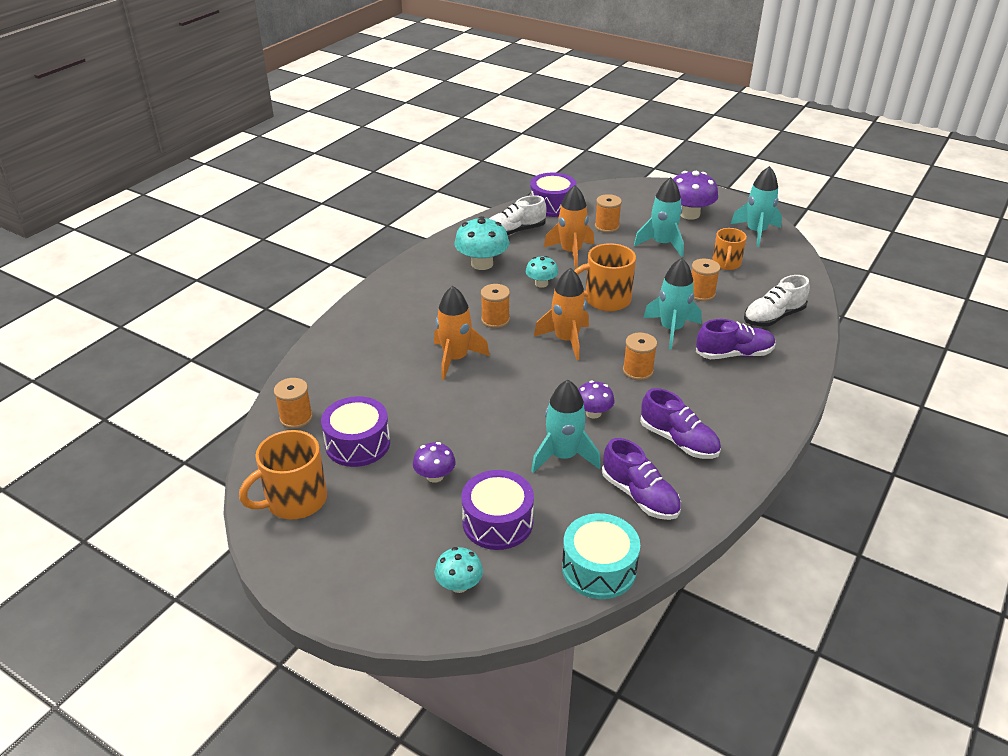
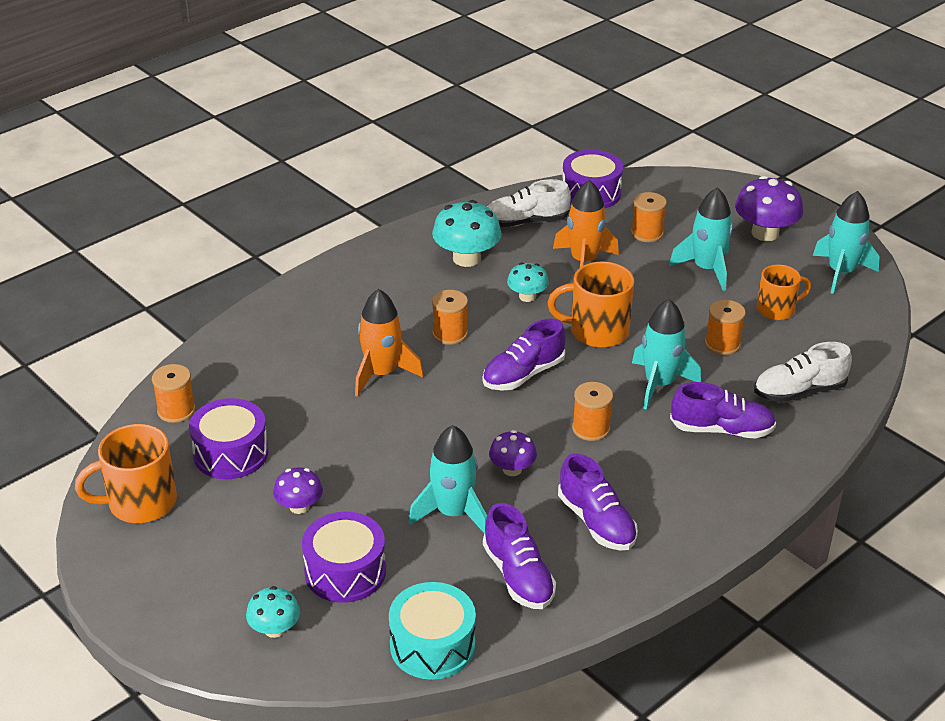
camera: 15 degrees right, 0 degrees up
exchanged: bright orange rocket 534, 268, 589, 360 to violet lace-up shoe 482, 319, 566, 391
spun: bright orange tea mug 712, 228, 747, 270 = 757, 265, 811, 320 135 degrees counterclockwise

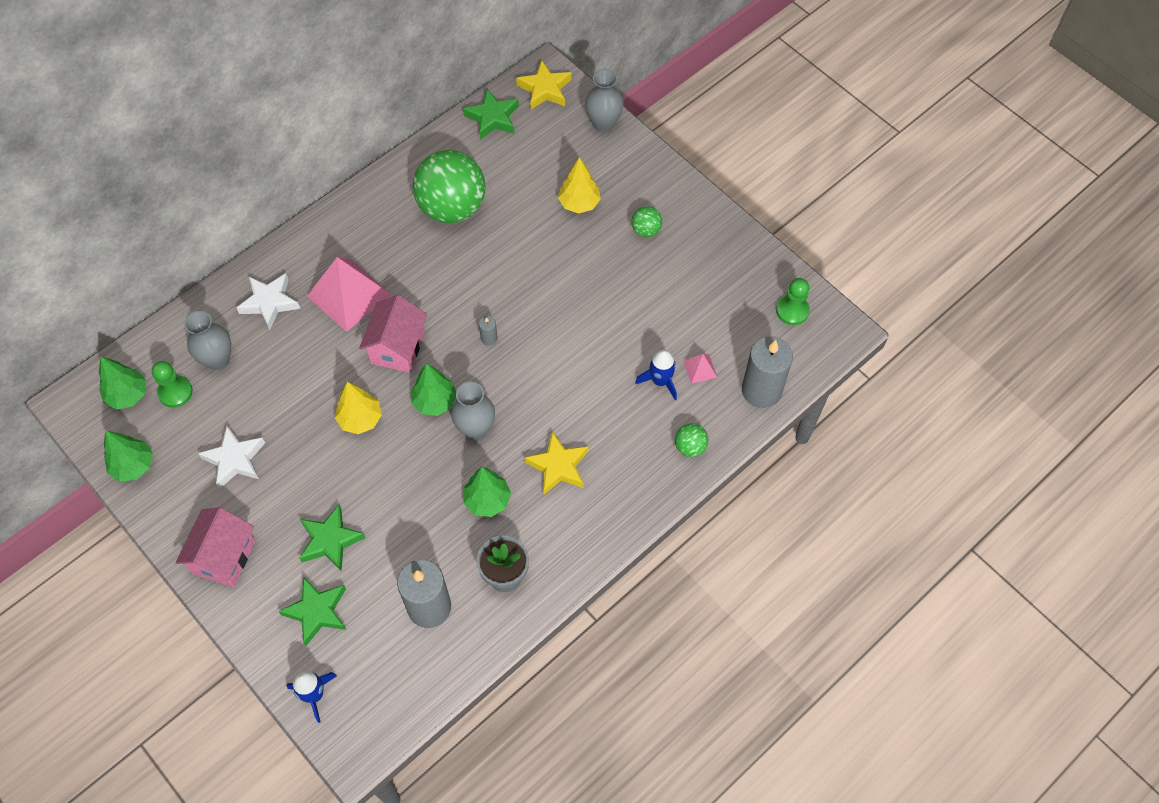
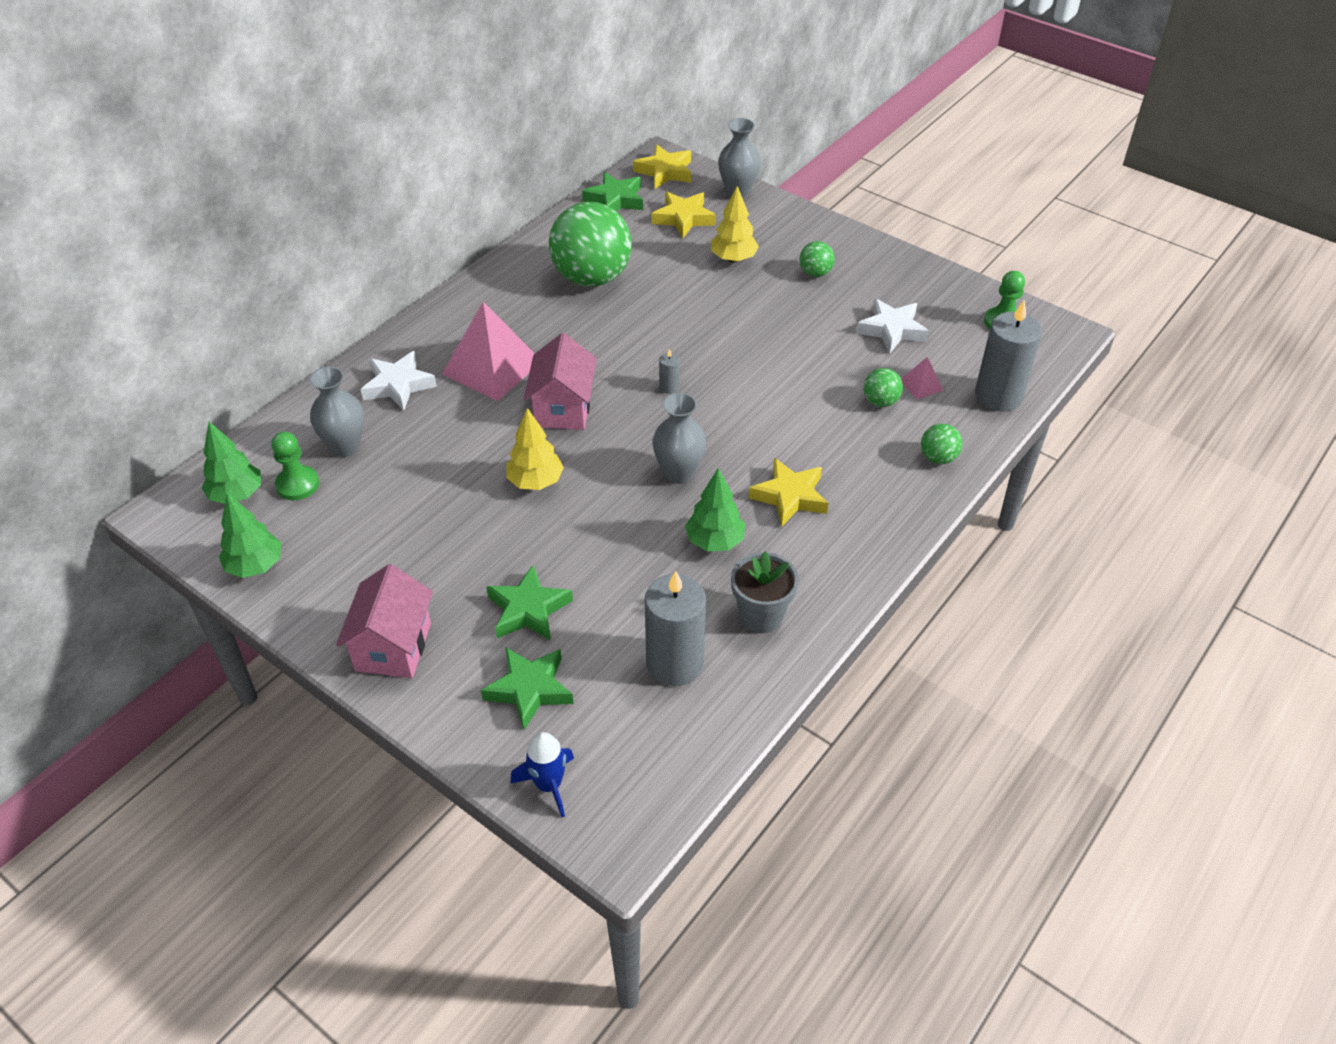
camera: 10 degrees left, 15 degrees down
missing: green toy tree 411, 363, 456, 416
appeared: yellow star 652, 192, 716, 238
relocated: snow-white star 198, 426, 265, 489 to 856, 298, 929, 354
exchanged: royal blue rocket 635, 350, 677, 400 to green ball 864, 368, 903, 407

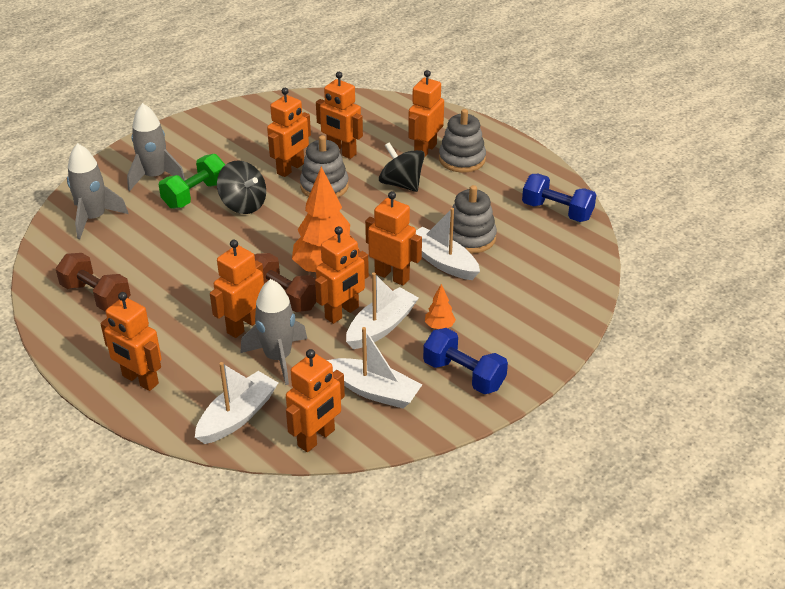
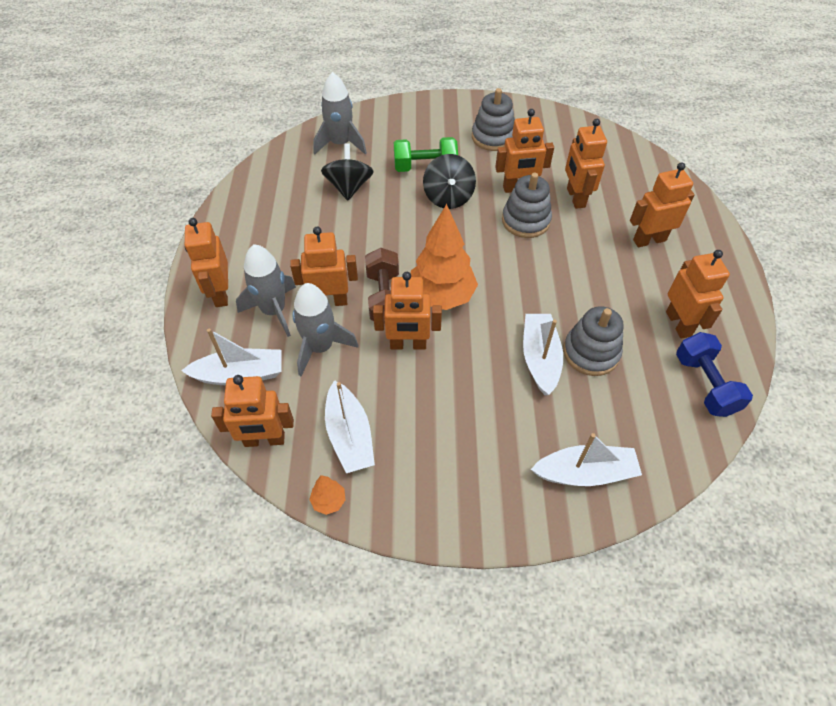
camera: 45 degrees right, 15 degrees up
missing: brown hand weight 56, 253, 131, 311; royal blue hand weight 423, 328, 508, 394
relocated: ash-grey rocket 127, 103, 185, 191 to 236, 244, 296, 337; snow-white toy boat 346, 272, 419, 349 to 531, 433, 642, 486; bright orange robot figure 365, 191, 422, 285 to 666, 250, 730, 338; ebony toy top 379, 142, 425, 192 to 321, 143, 374, 201; bright orange toy tree 425, 284, 456, 329 to 309, 475, 346, 515; ash-grey stacking toy 439, 109, 486, 172 to 472, 88, 515, 151

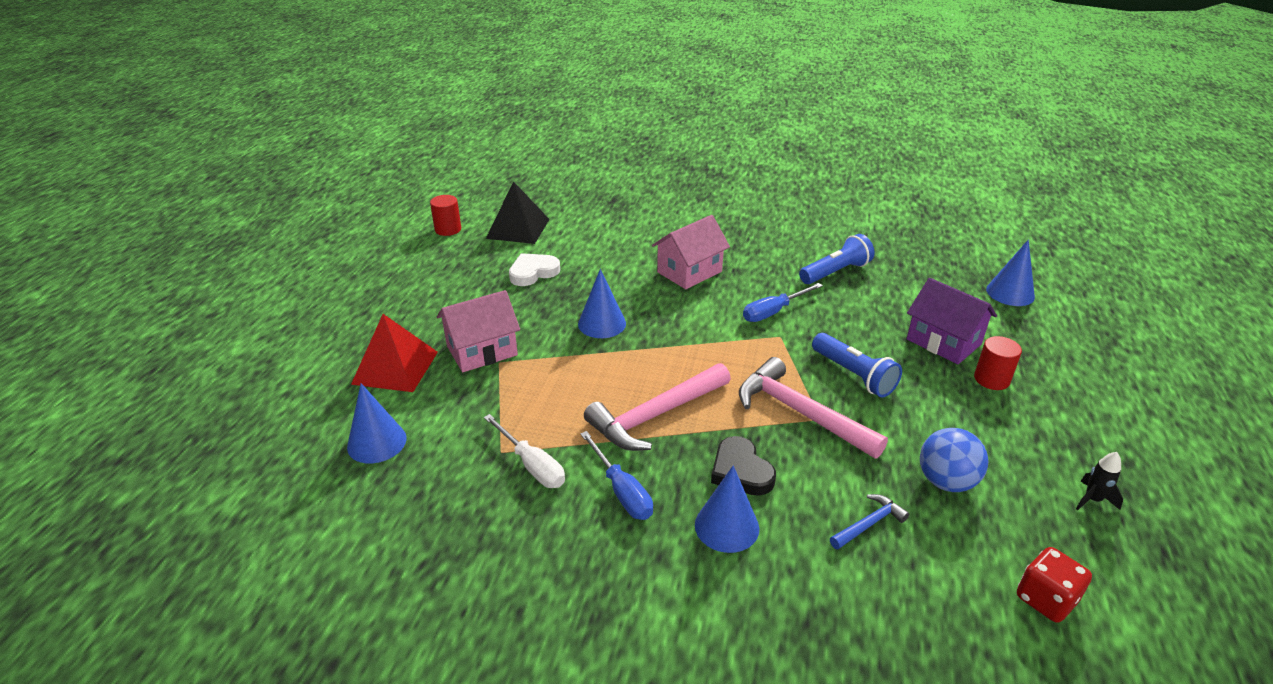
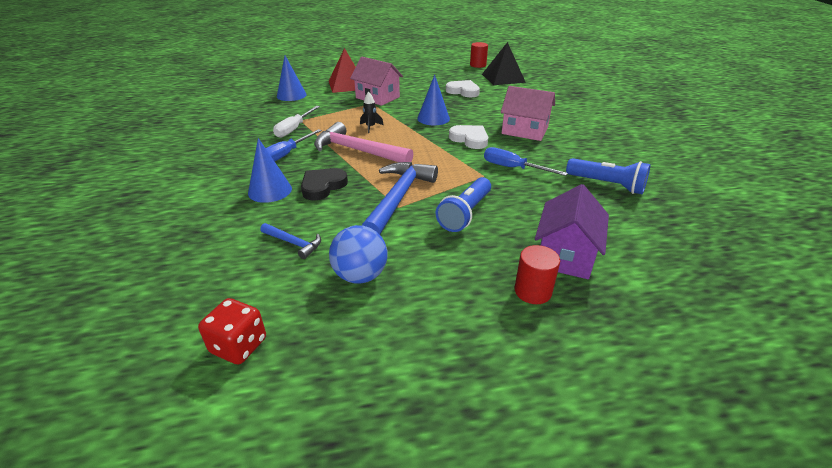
camera: 65 degrees right, 0 degrees up
missing: royal blue cone shape 986, 240, 1035, 306
appeared: snow-white heart shape 449, 125, 488, 149
relocated: ebony rocket 1076, 452, 1123, 510 to 360, 92, 383, 133
colour: rose-pink hammer 739, 357, 888, 458 to royal blue hammer 362, 162, 438, 234

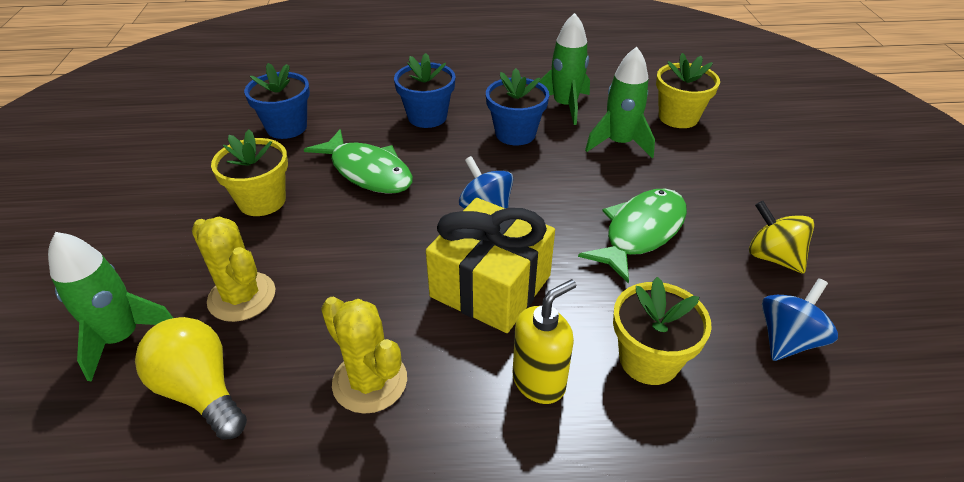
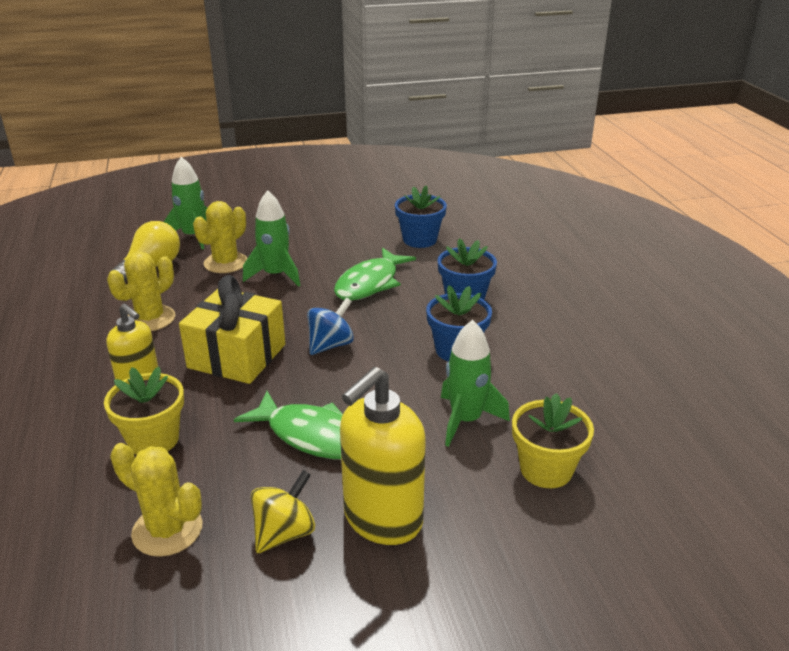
camera: 80 degrees right, 10 degrees down
missing: yellow plant pot 211, 129, 288, 216
appeared: yellow pump bottle 340, 367, 426, 545
relocated: green rocket 539, 13, 590, 125 to 243, 190, 300, 287
exchanged: royal blue toy top 762, 278, 838, 361 to yellow saguaro cactus 110, 443, 202, 557

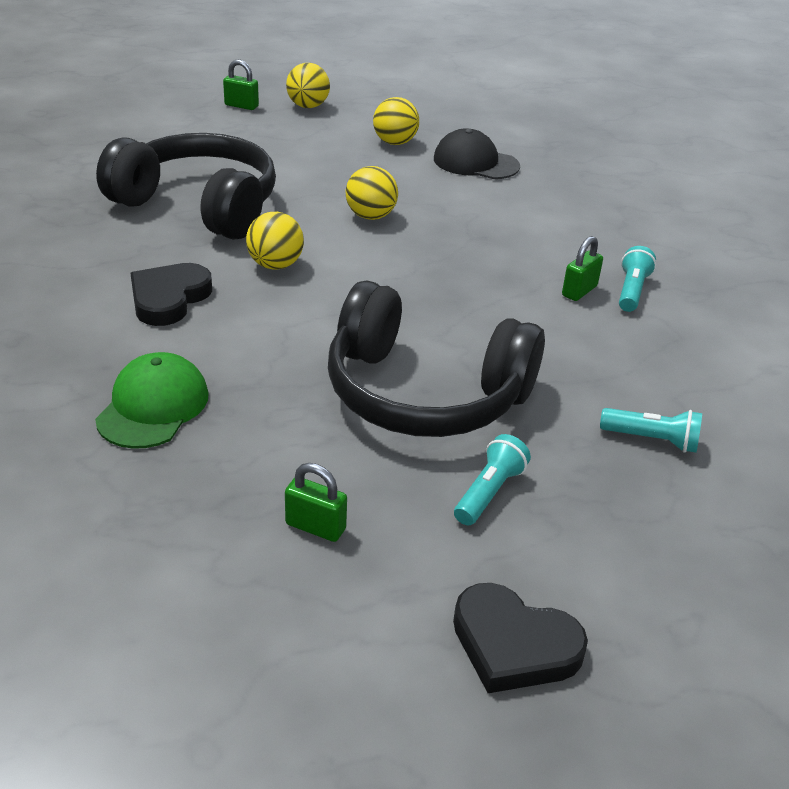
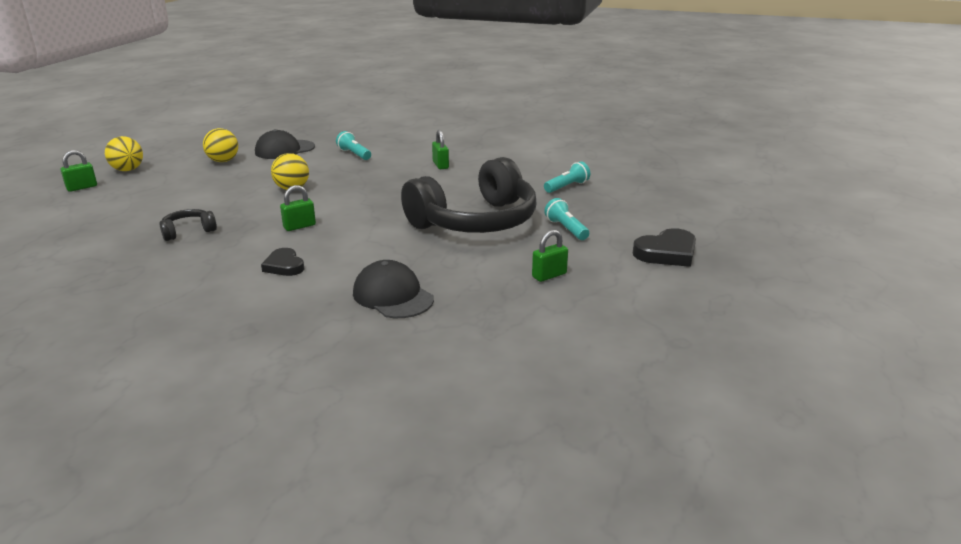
camera: 55 degrees left, 10 degrees down
relocated: turquoise torch 619, 246, 656, 312 to 336, 131, 371, 160
exchanged: yellow ball 246, 212, 304, 270 to green small lock 280, 185, 316, 231
colour: green cap 95, 352, 209, 449 to ebony cap 353, 260, 434, 318
size: ebony headset 96, 133, 276, 240 = 159, 209, 217, 241 x0.40; ebony heart shape 130, 263, 212, 326 = 261, 248, 304, 276 x0.66

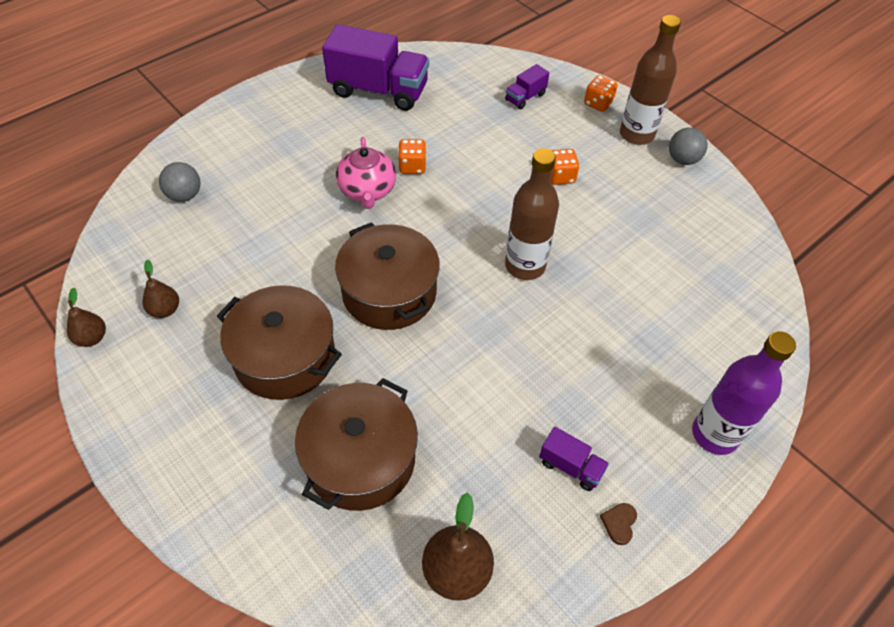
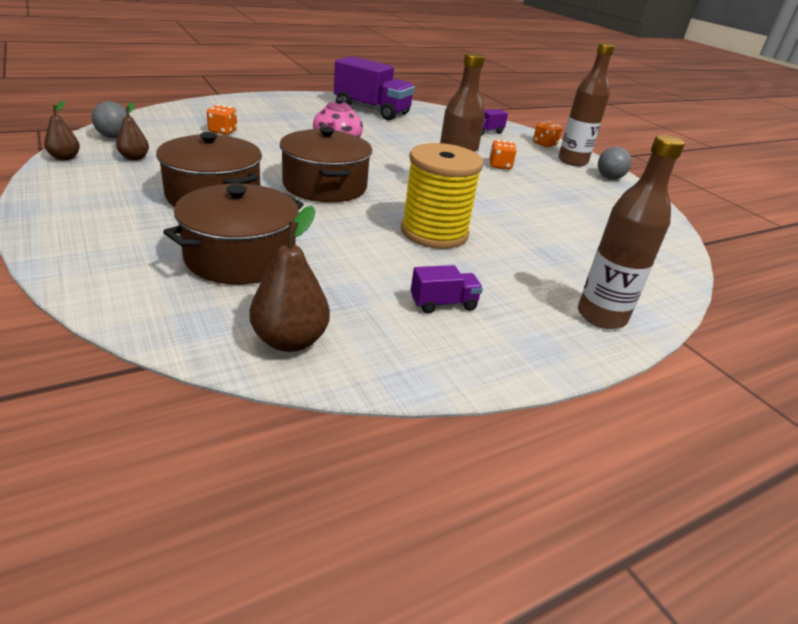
camera: 10 degrees right, 20 degrees down
missing: brown heart shape 600, 503, 637, 545
appeared: yellow bobbin 401, 143, 483, 249
relocated: ash-grey ball 159, 162, 201, 202 to 92, 101, 130, 138; bright orange die 398, 139, 426, 174 to 207, 105, 237, 135
colour: violet flask 692, 331, 796, 455 to brown flask 578, 135, 685, 329
spun: violet truck 539, 427, 609, 491 = 411, 265, 483, 314 60 degrees counterclockwise

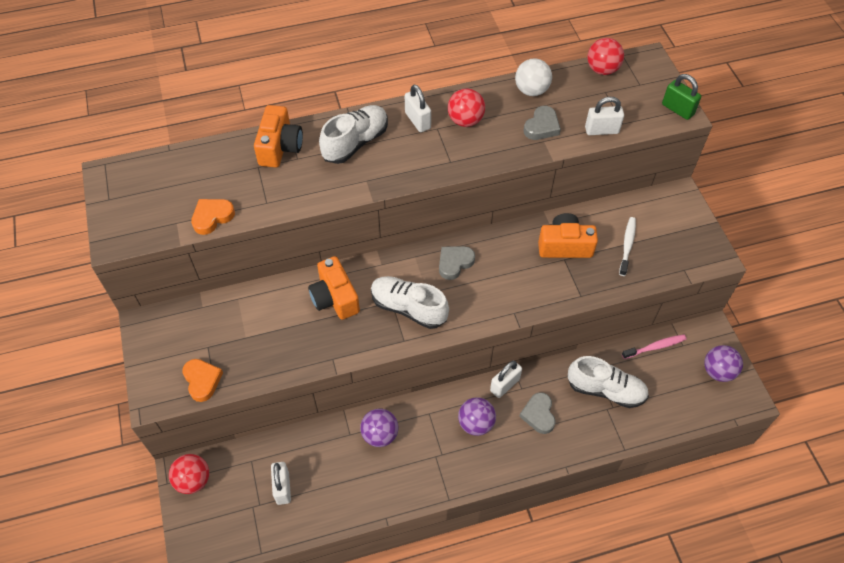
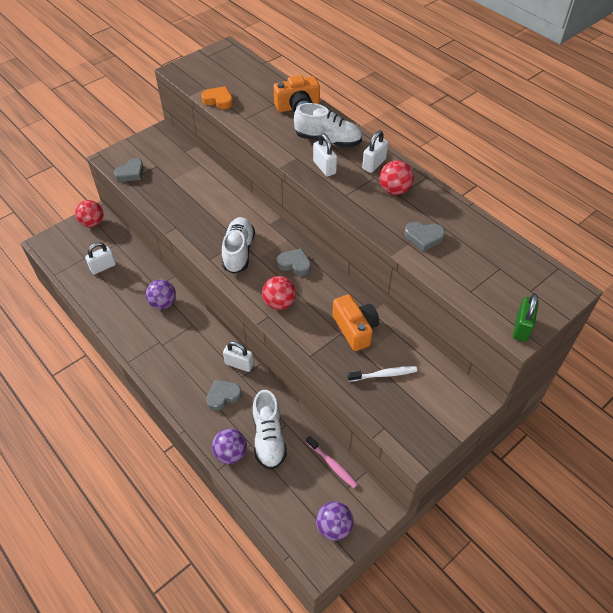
camera: 65 degrees right, 5 degrees down
missing: bright orange photo camera 308, 256, 360, 320; snow-white ball 515, 58, 552, 96
relocated: violet ball 458, 397, 496, 436 to 212, 428, 247, 464; snow-white small lock 585, 97, 624, 135 to 313, 133, 337, 177; crimson ball 587, 38, 624, 75 to 262, 276, 296, 310
colour: bright orange heart shape 182, 359, 223, 402 to ash-grey heart shape 114, 158, 144, 182

